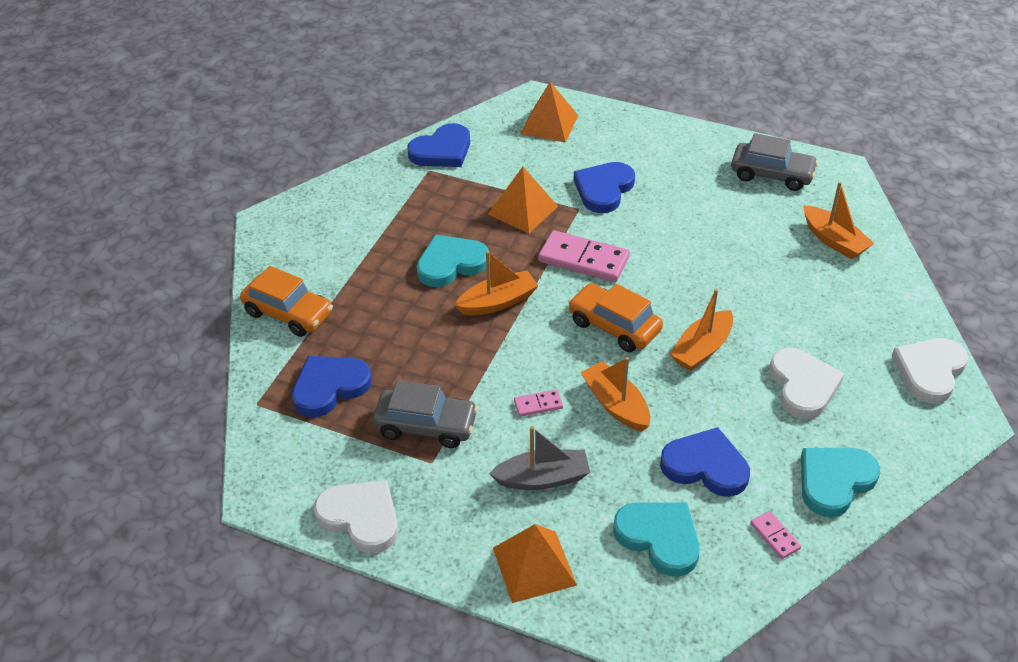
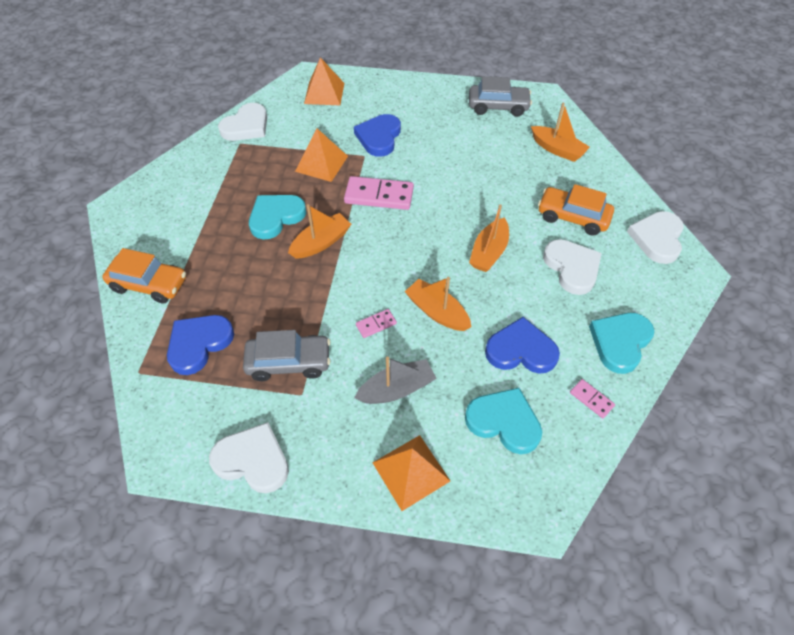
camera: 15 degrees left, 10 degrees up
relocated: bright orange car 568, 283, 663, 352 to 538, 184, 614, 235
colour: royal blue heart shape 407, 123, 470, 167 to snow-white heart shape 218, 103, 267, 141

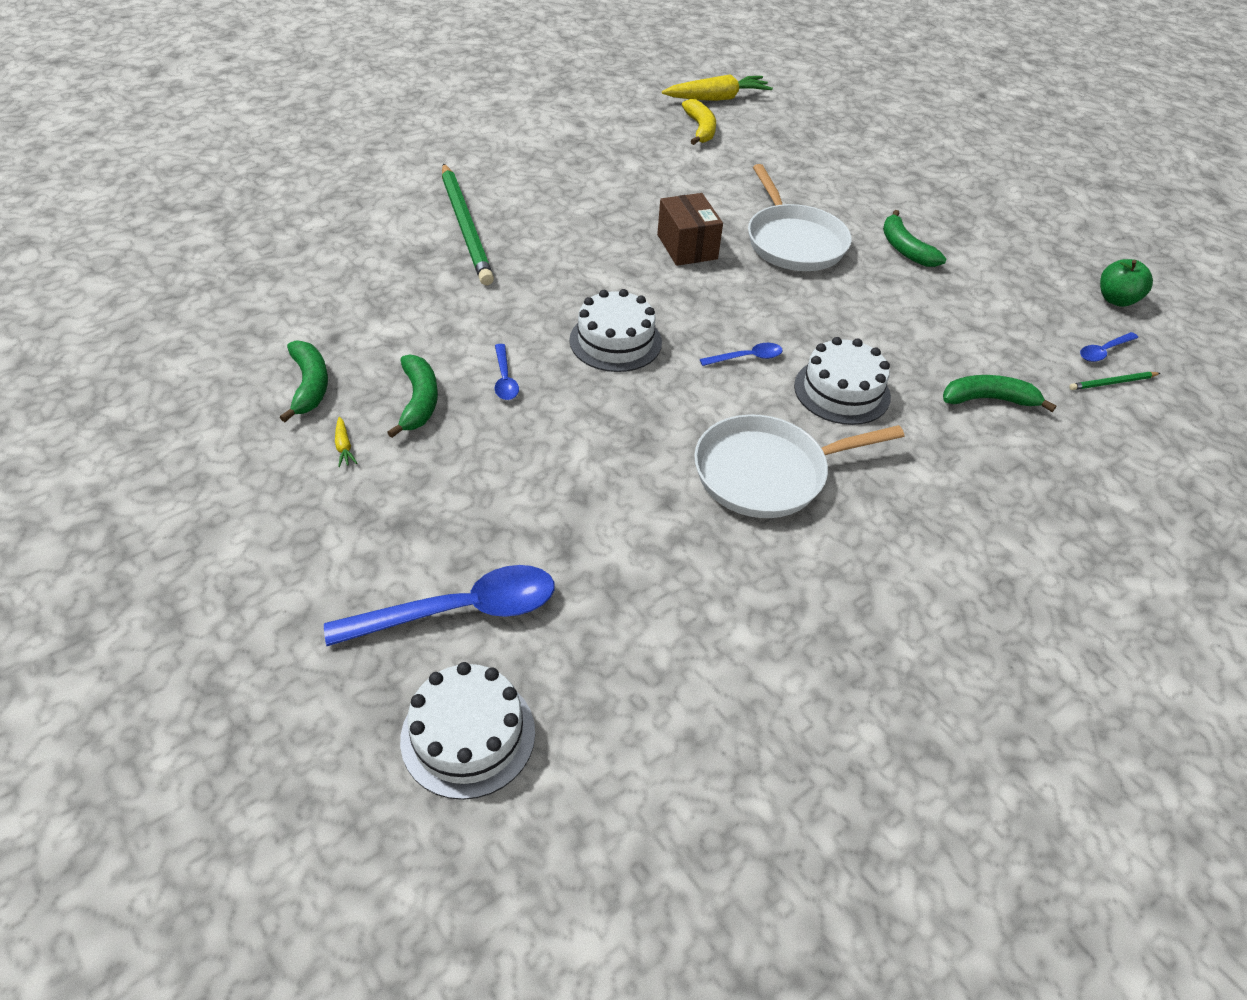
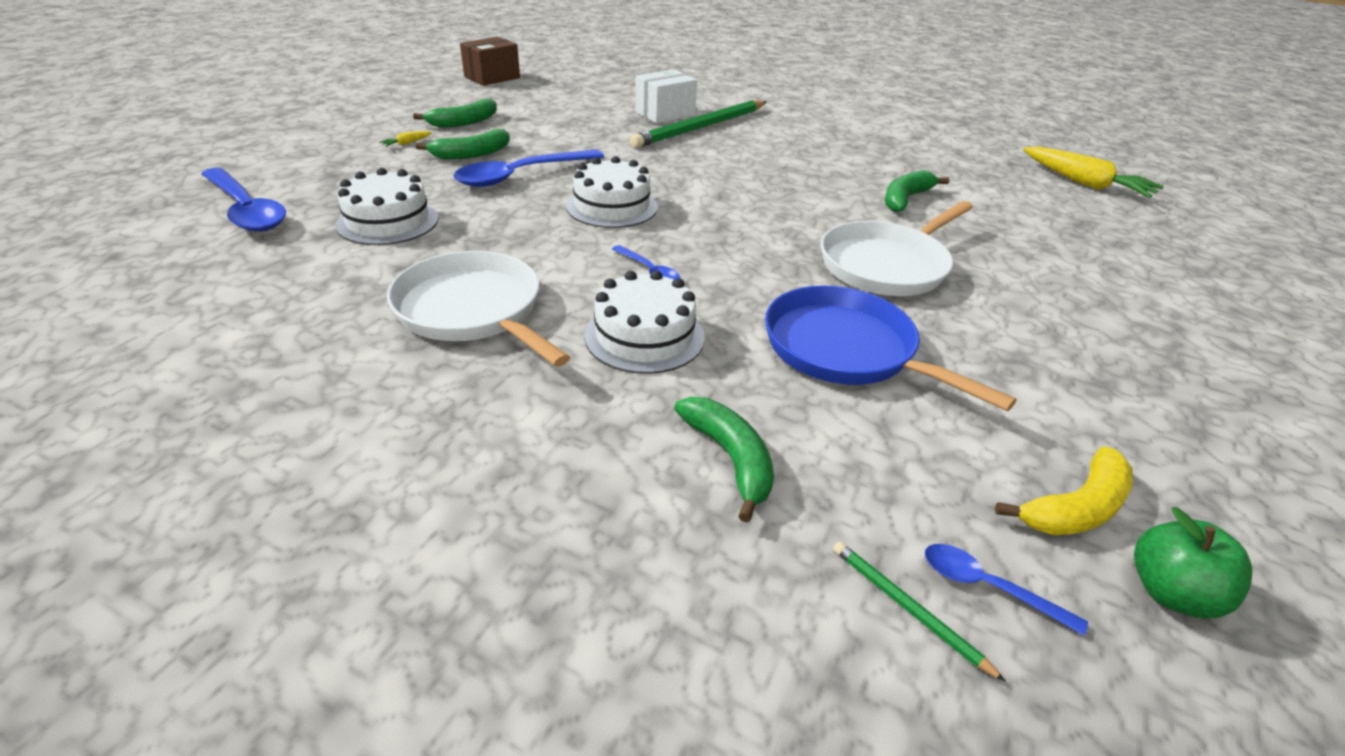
camera: 65 degrees right, 10 degrees down
appeared: snow-white parcel 635, 69, 697, 123; royal blue frying pan 765, 286, 1016, 411
relocated: snow-white layer cake 400, 662, 535, 800 to 335, 168, 439, 245; brown parcel 657, 193, 723, 266 to 460, 37, 520, 86; yellow banana 682, 99, 716, 145 to 995, 447, 1133, 535; green banana 883, 210, 946, 267 to 885, 170, 949, 212
size: royal blue tablespoon 495, 344, 519, 400 = 453, 149, 604, 187 x2.06

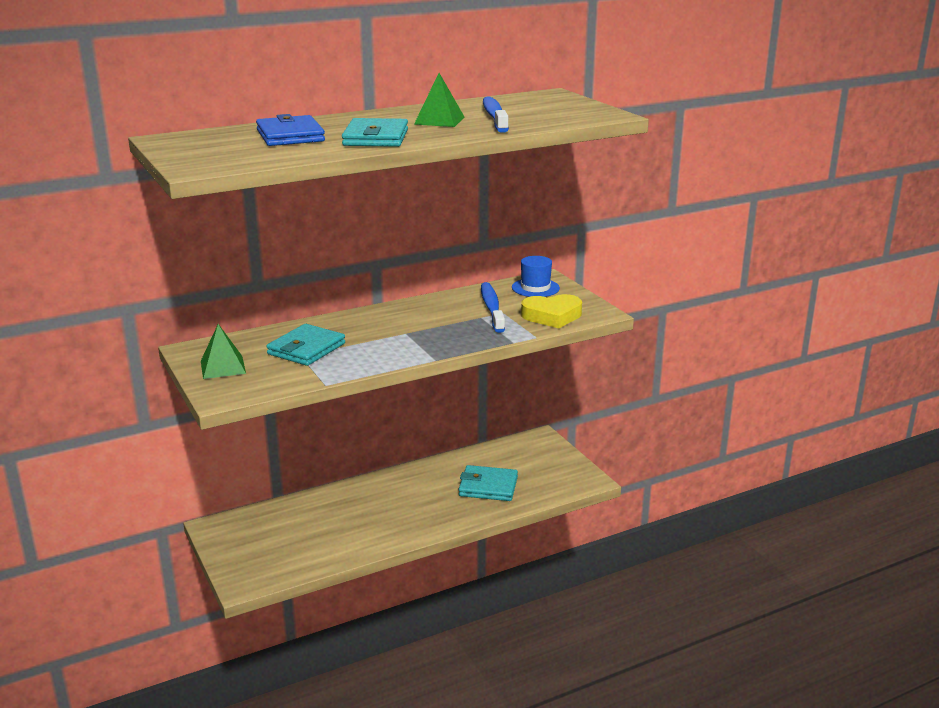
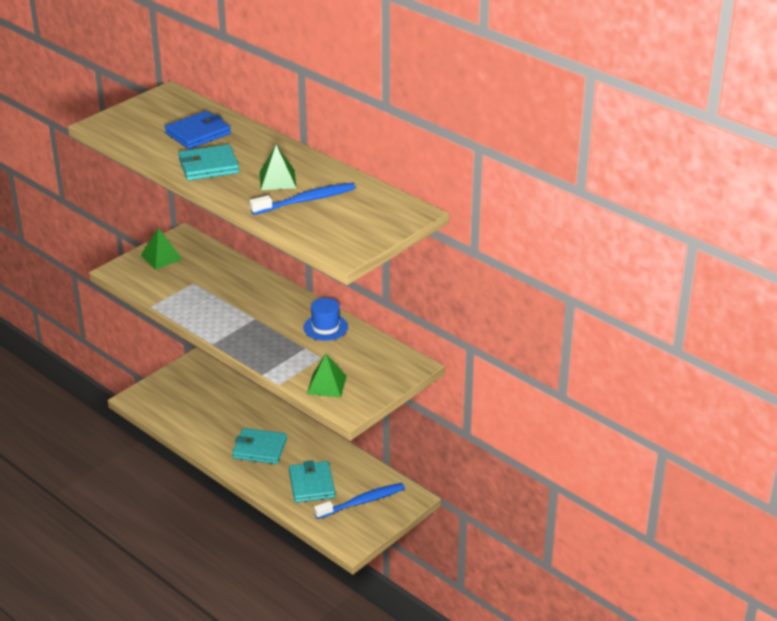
camera: 70 degrees right, 10 degrees up
relocated: turquoise billfold 266, 324, 345, 366 to 232, 428, 287, 464; royal blue tooth brush 481, 282, 505, 333 to 314, 483, 405, 519; royal blue hat 512, 256, 560, 297 to 304, 298, 348, 341
exchanged: yellow heart shape 521, 294, 582, 328 to green pyramid shape 307, 354, 347, 397

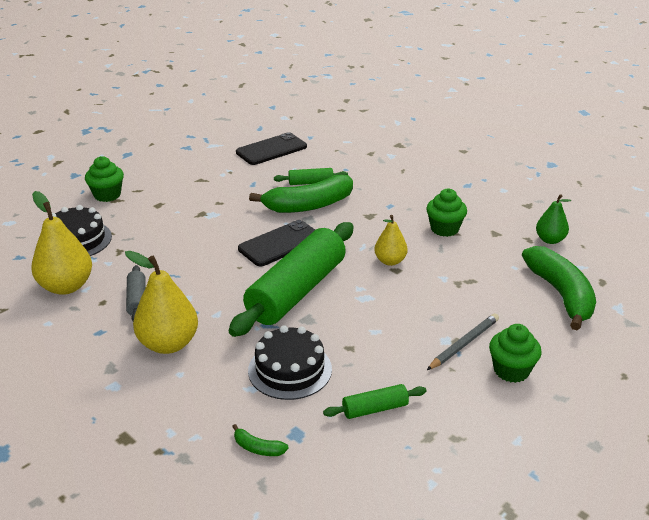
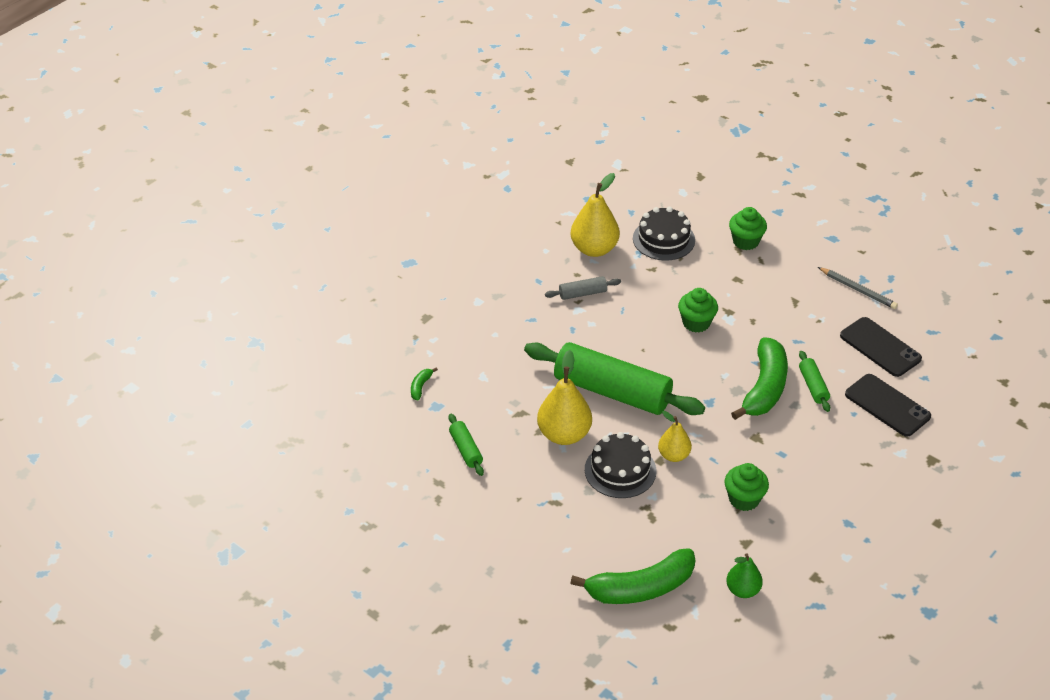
camera: 85 degrees right, 10 degrees up
relocated: yellow toy pear 125, 251, 198, 354 to 537, 350, 592, 445; ebony phone 238, 220, 315, 266 to 845, 374, 931, 437; ebony layer cake 248, 325, 332, 400 to 585, 432, 656, 498; ash-grey wooden pencil 427, 313, 499, 370 to 818, 267, 898, 309; green cupcake 489, 324, 542, 383 to 678, 288, 718, 333
spun: green banana 249, 175, 353, 213 = 731, 337, 788, 420 135 degrees counterclockwise

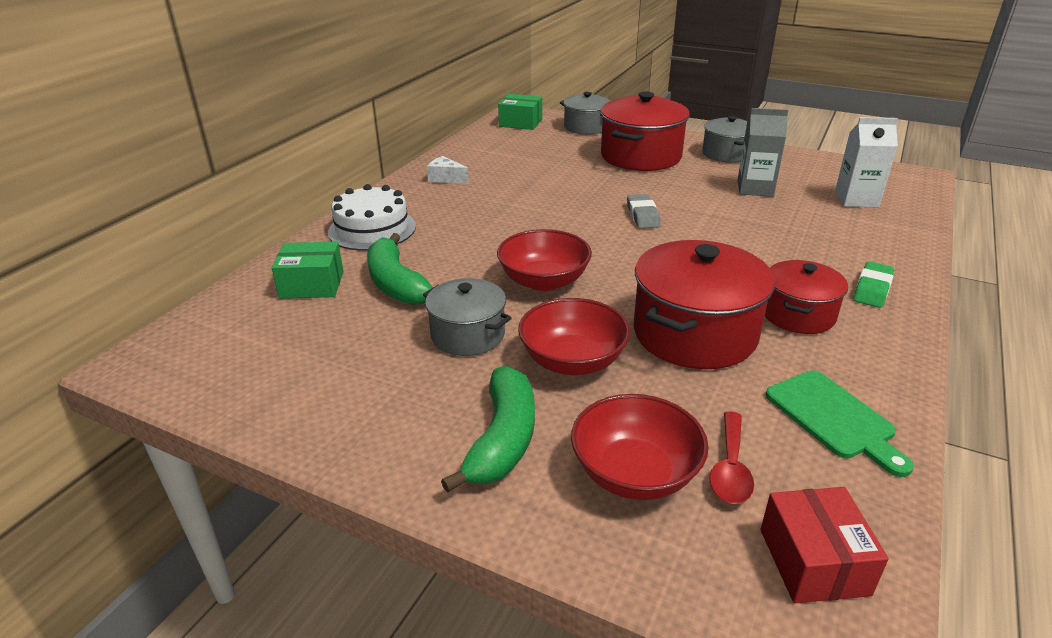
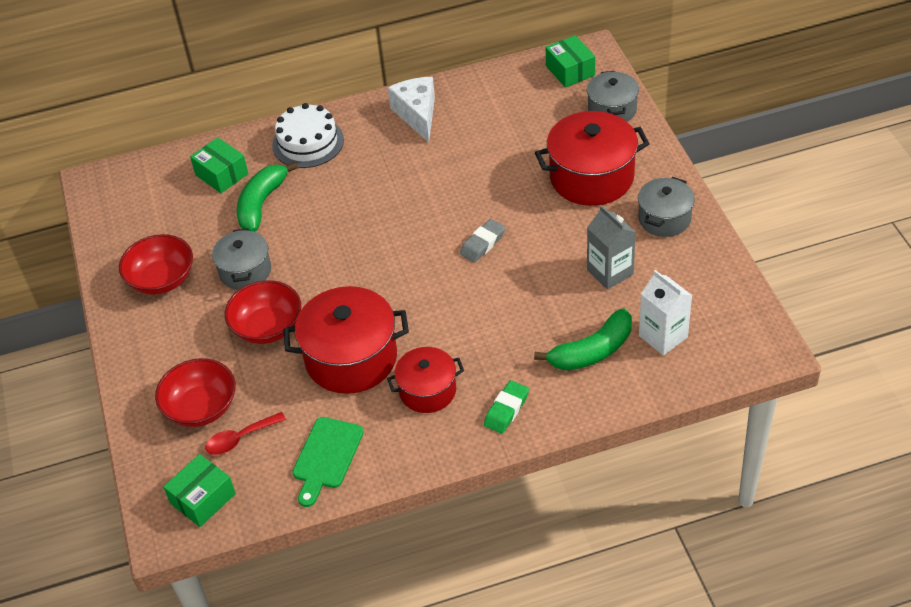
camera: 50 degrees right, 15 degrees up
relocated: green banana 441, 366, 535, 493 to 534, 309, 632, 371; crimson serving bowl 497, 229, 592, 291 to 119, 234, 193, 295
colour: crimson parcel 760, 487, 889, 603 to green parcel 163, 454, 236, 527
spun: green pencil eraser 854, 261, 894, 308 = 484, 380, 529, 434 45 degrees counterclockwise
size: snow-white cheese 427, 156, 469, 184 = 388, 77, 435, 142 x1.74

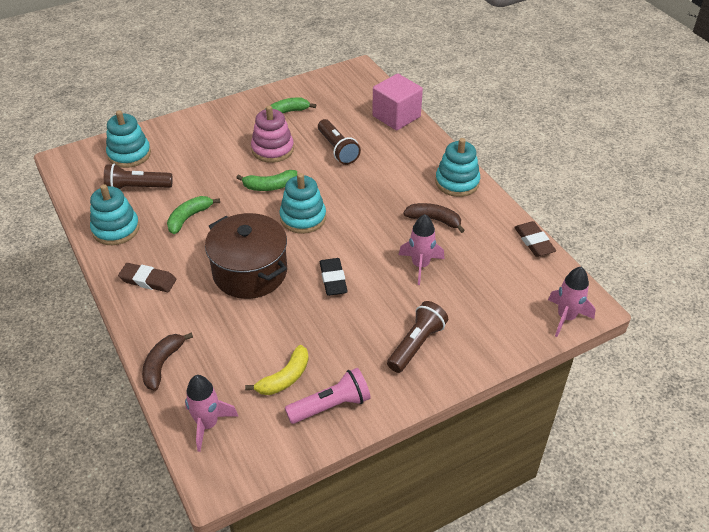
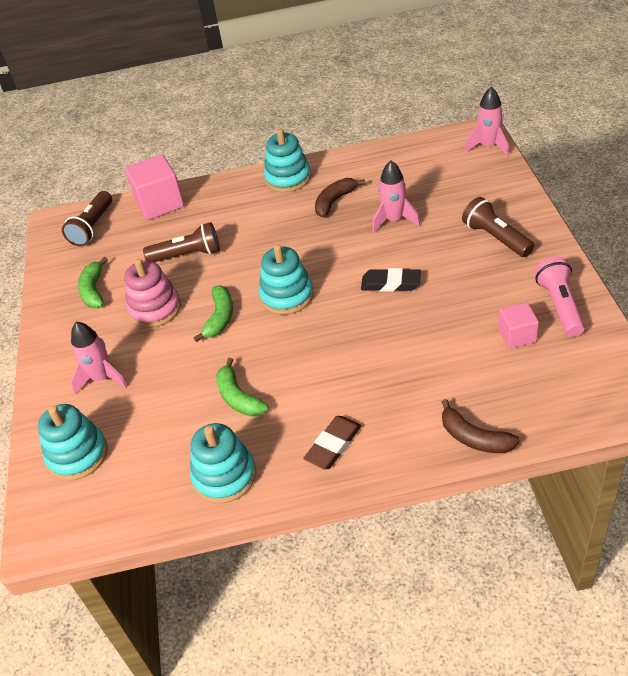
camera: 65 degrees left, 0 degrees up
missing: brown cooking pot 205, 213, 287, 299; brown pencil eraser 514, 221, 556, 257
relocated: brown torch 104, 164, 173, 189 to 62, 191, 112, 246; rose-pink rocket 185, 375, 239, 452 to 71, 322, 128, 394
exchanged: yellow banana 245, 345, 309, 395 to rose-pink block 498, 302, 539, 348

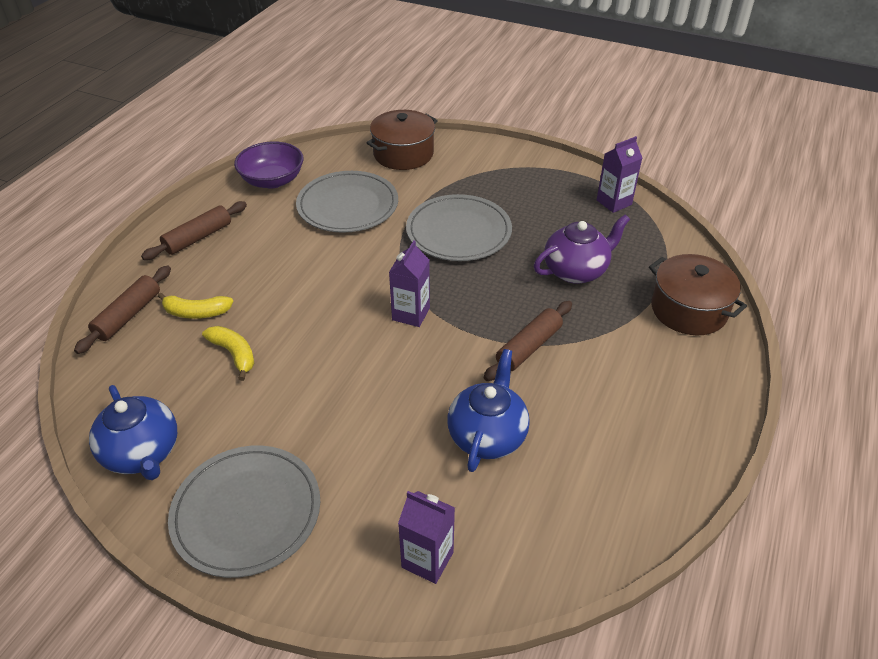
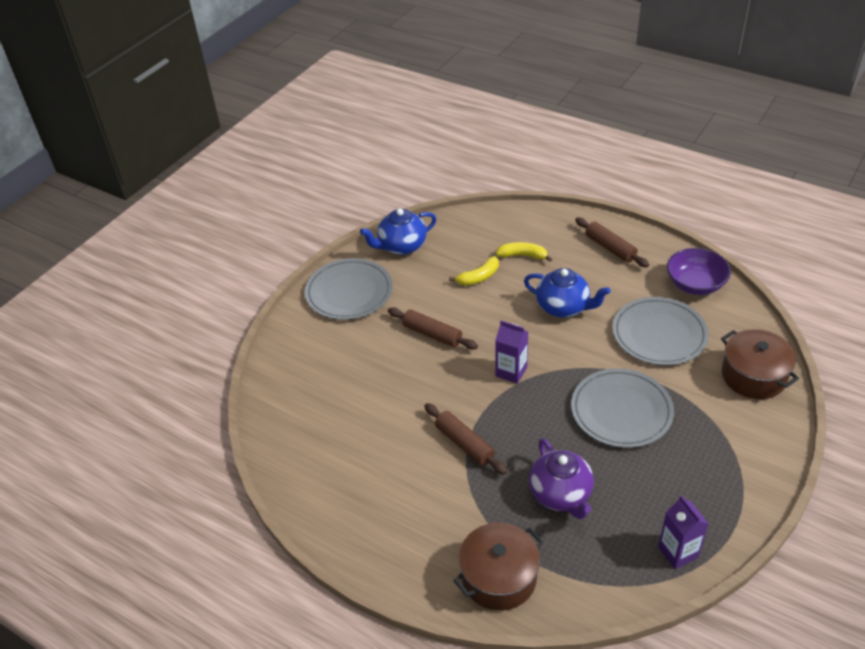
camera: 100 degrees right, 0 degrees up
missing: violet carton 398, 491, 455, 584
relocated: brown dough roller 74, 266, 171, 354 to 388, 308, 478, 350; royal blue china teapot 447, 349, 530, 472 to 524, 268, 611, 318
spun: yellow banana 158, 293, 233, 319 = 496, 242, 552, 262 90 degrees clockwise

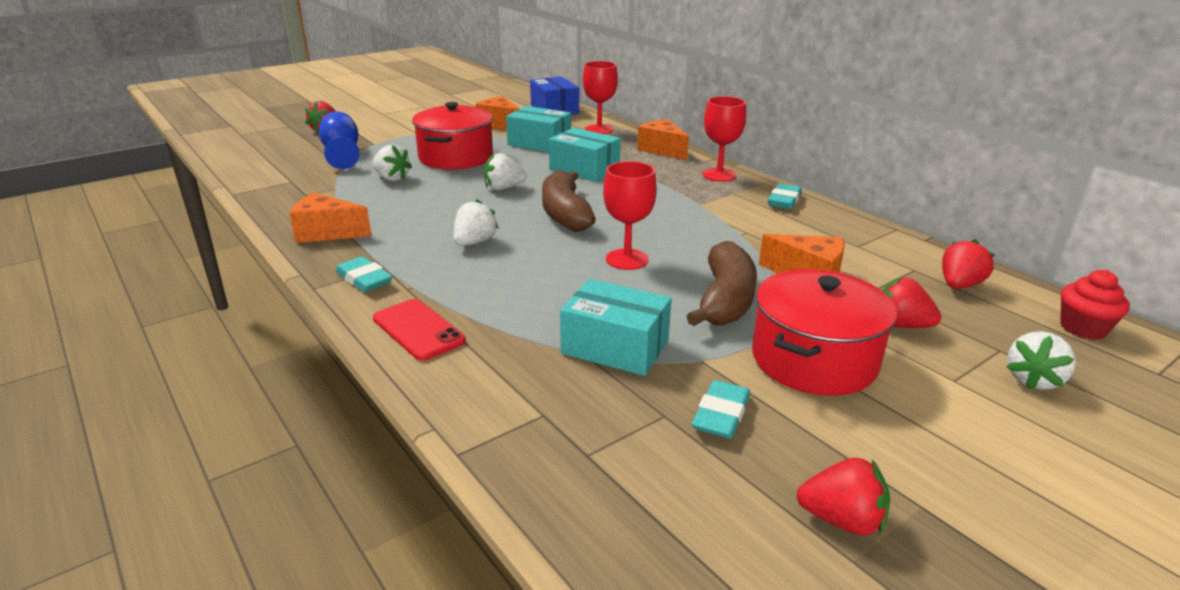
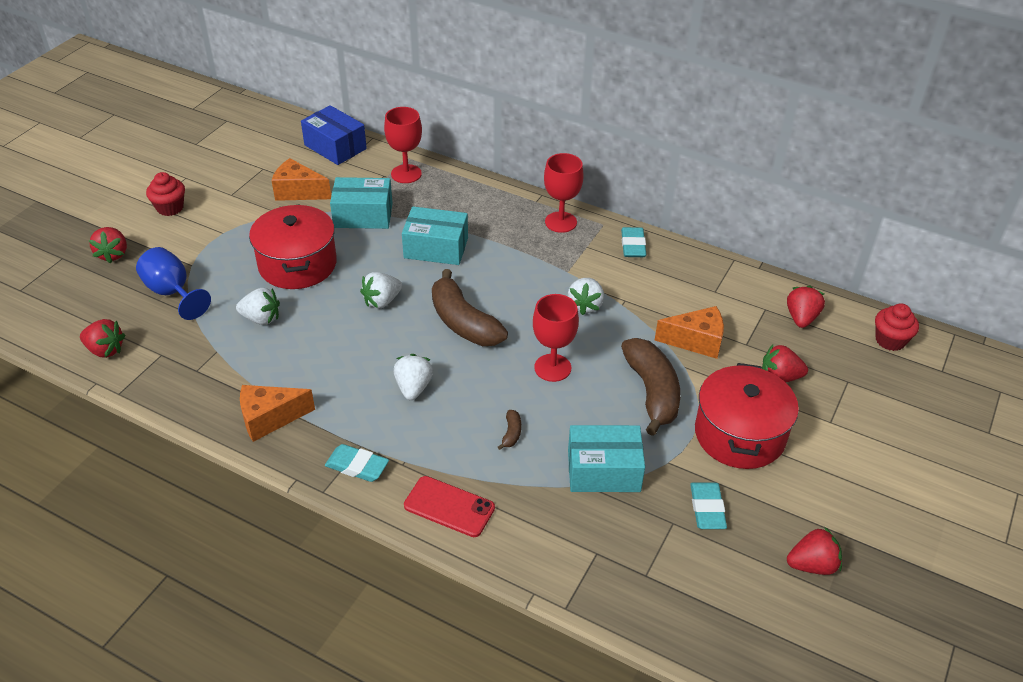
camera: 25 degrees left, 15 degrees up
missing: bright orange cheese 637, 119, 689, 160
appeared: crimson strawberry 80, 319, 126, 358; crimson cupcake 146, 172, 185, 216; brown banana 498, 410, 521, 450
relocated: snow-white strawberry 1007, 331, 1076, 390 to 568, 278, 604, 315

